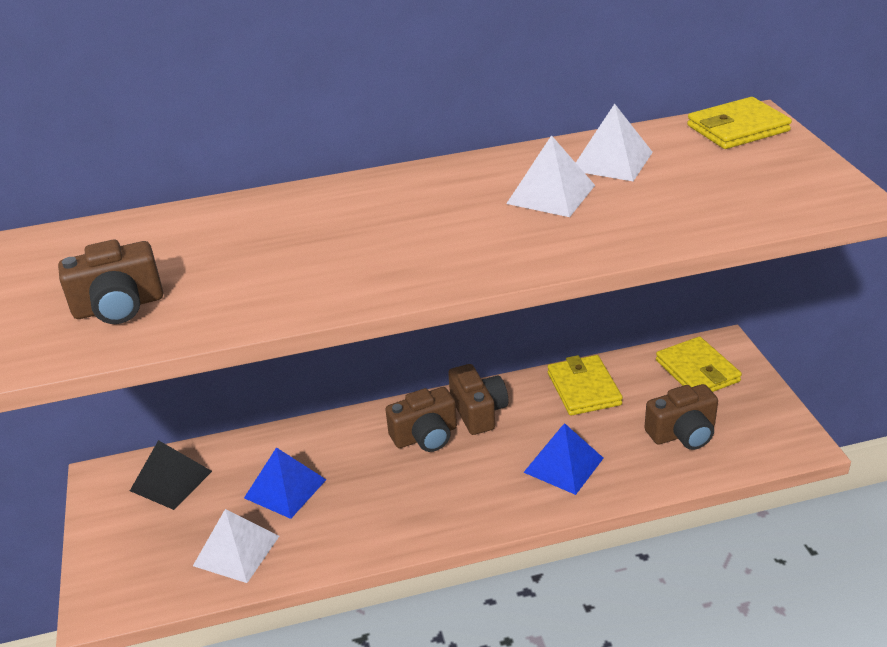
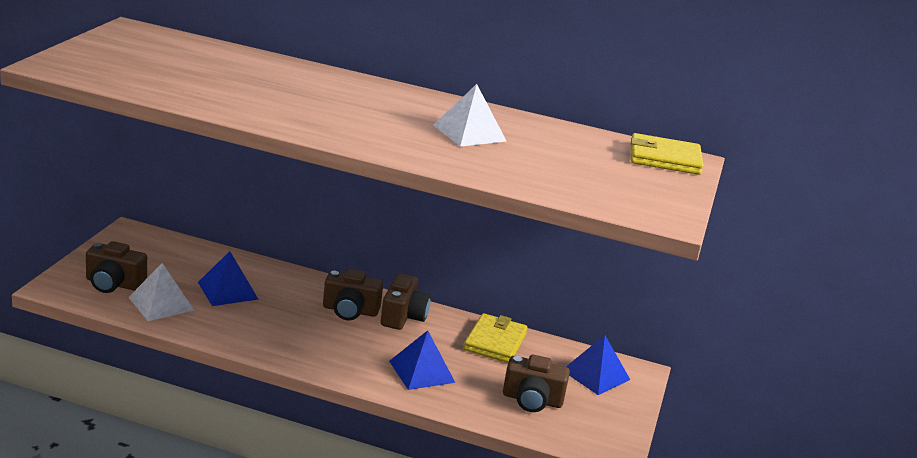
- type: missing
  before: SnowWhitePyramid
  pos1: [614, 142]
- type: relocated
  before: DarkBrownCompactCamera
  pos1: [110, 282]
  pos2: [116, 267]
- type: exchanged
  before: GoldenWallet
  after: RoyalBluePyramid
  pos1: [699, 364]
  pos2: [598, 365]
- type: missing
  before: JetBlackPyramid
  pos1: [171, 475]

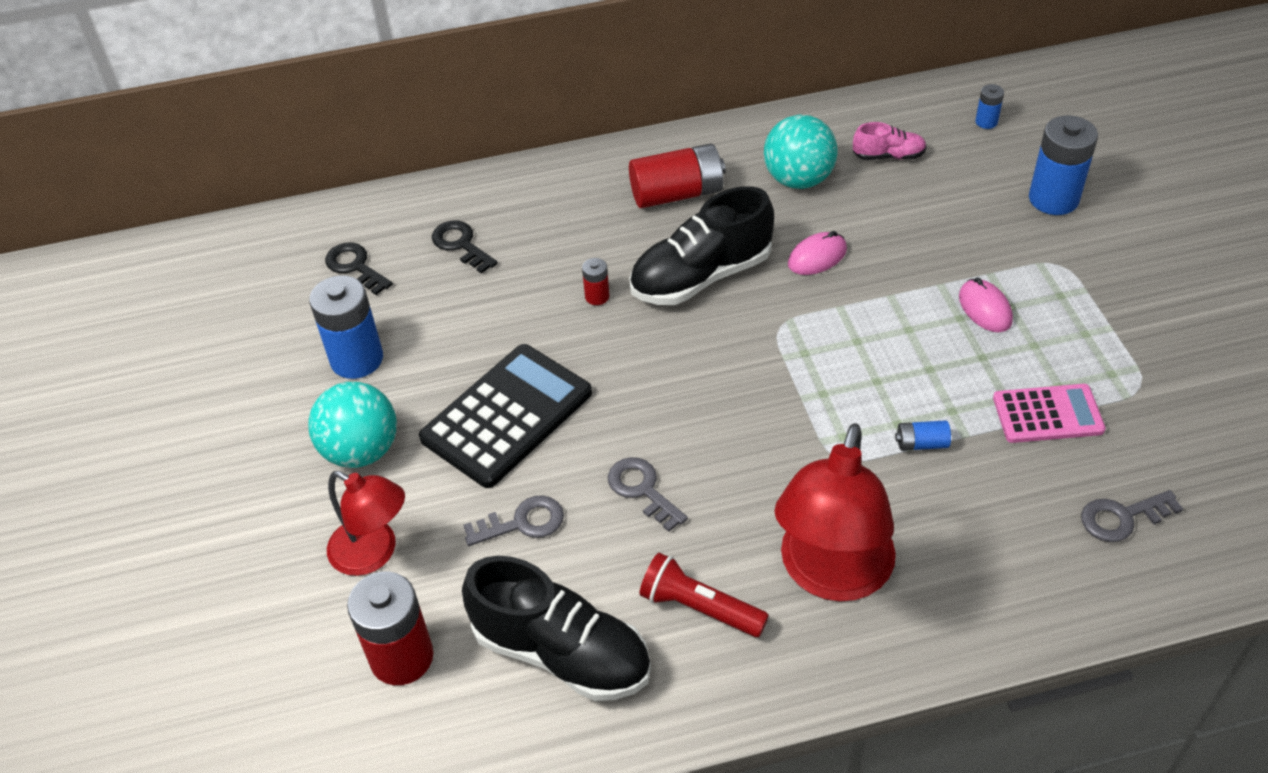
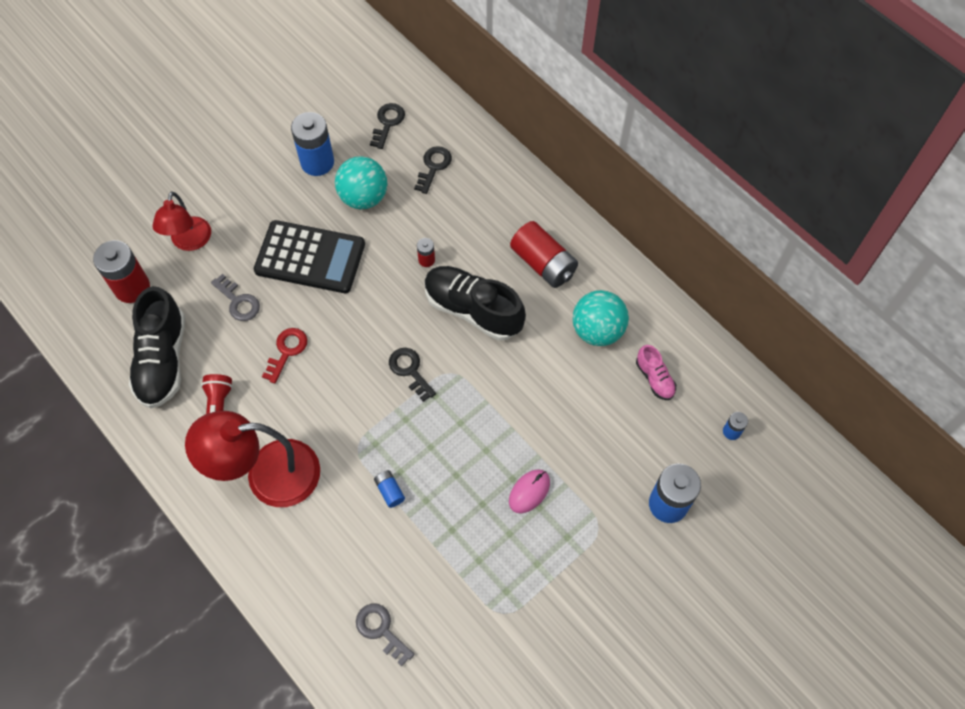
- type: missing
  before: RosePinkComputerMouse
  pos1: [817, 253]
- type: relocated
  before: TurquoiseSphere
  pos1: [352, 425]
  pos2: [361, 182]
- type: missing
  before: RosePinkCalculator
  pos1: [1049, 413]
- type: colour
  before: AshGreyDoorKey
  after: RedDoorKey
  pos1: [648, 494]
  pos2: [284, 356]
- type: appeared
  after: JetBlackDoorKey
  pos2: [412, 375]

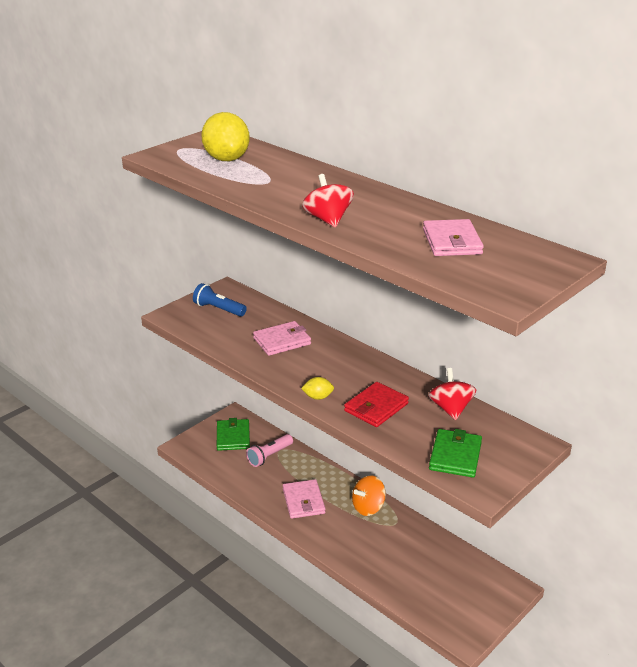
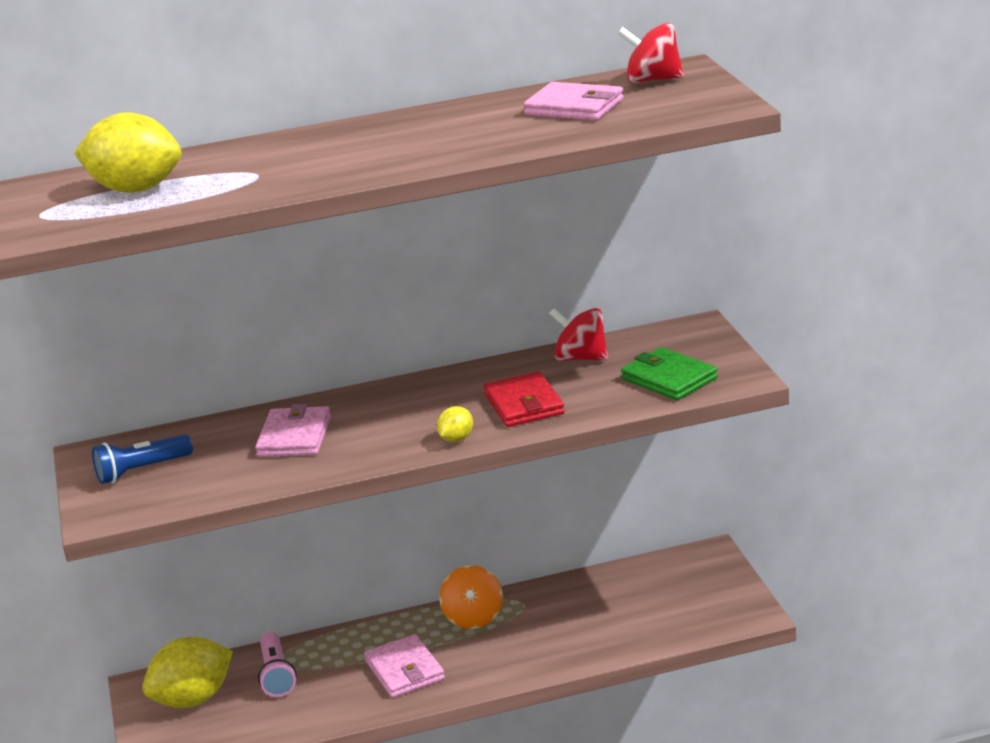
- type: relocated
  before: RedSpinningTop
  pos1: [328, 201]
  pos2: [650, 53]
- type: exchanged
  before: LeafGreenWallet
  after: GoldenToyLemon
  pos1: [233, 434]
  pos2: [187, 672]
- type: spun
  before: RosePinkWallet
  pos1: [304, 499]
  pos2: [404, 666]
  turn: 45

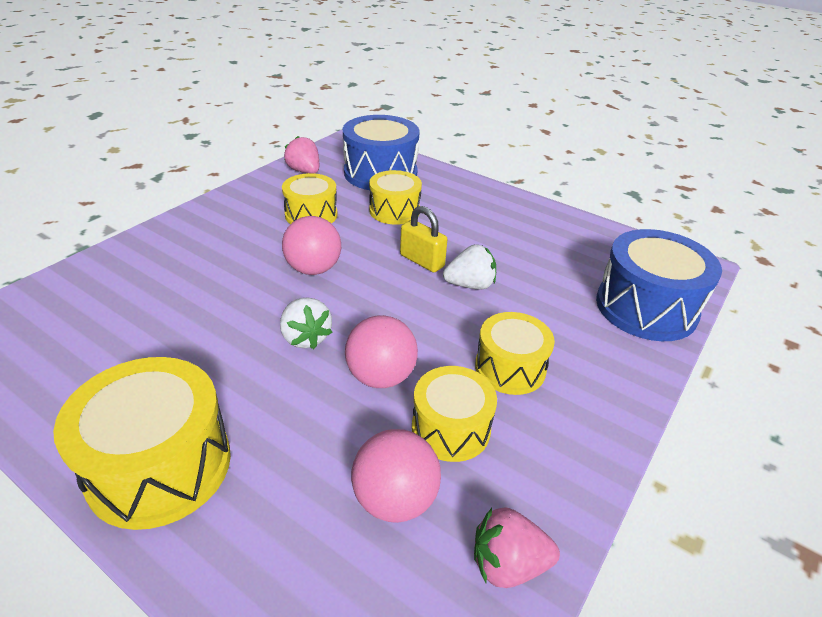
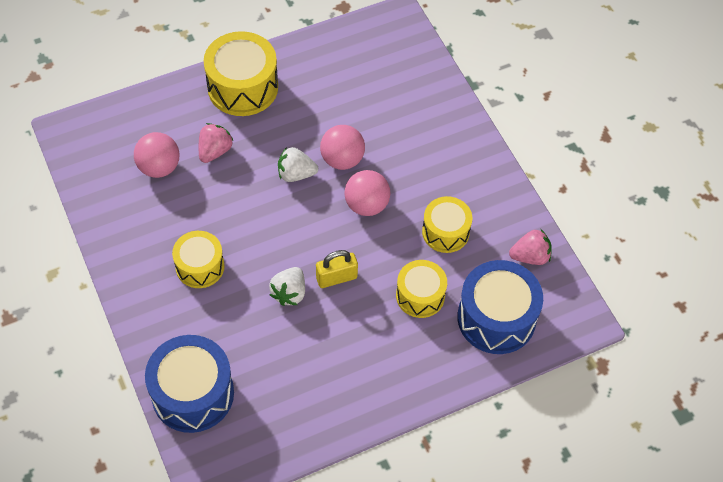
- type: relocated
  before: RosePinkSphere
  pos1: [381, 351]
  pos2: [342, 147]
- type: missing
  before: GoldenSnareDrum
  pos1: [454, 414]
- type: relocated
  before: RosePinkBerry
  pos1: [517, 547]
  pos2: [216, 143]

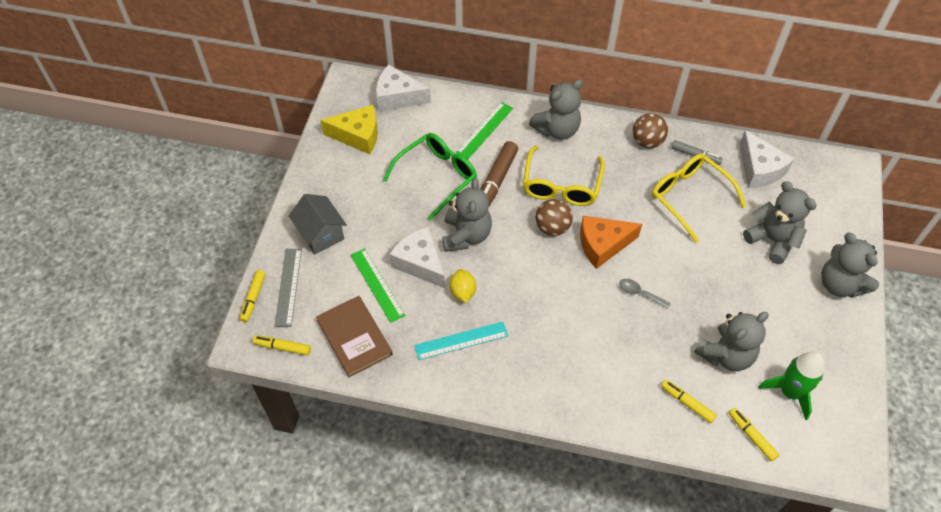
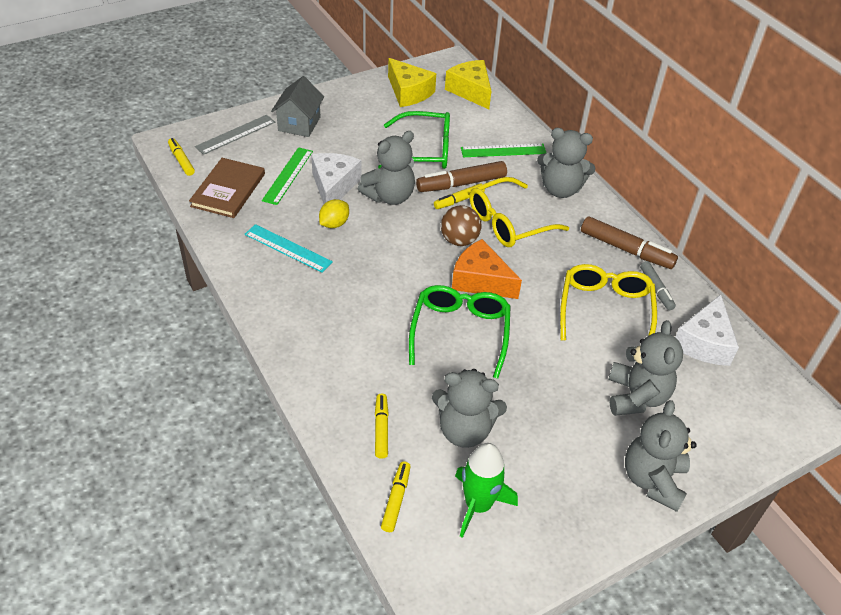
- type: colour
  before: SnowWhitePieceOfCheese
  after: GoldenPieceOfCheese
  pos1: [403, 88]
  pos2: [468, 84]
- type: exchanged
  before: DarkBrownSphere
  after: DarkBrownMarker
  pos1: [650, 130]
  pos2: [629, 242]
- type: relocated
  before: GoldenMarker
  pos1: [252, 296]
  pos2: [459, 196]
- type: exchanged
  before: AshGreyTeaspoon
  after: LeafGreenEyeglasses
  pos1: [645, 294]
  pos2: [460, 332]

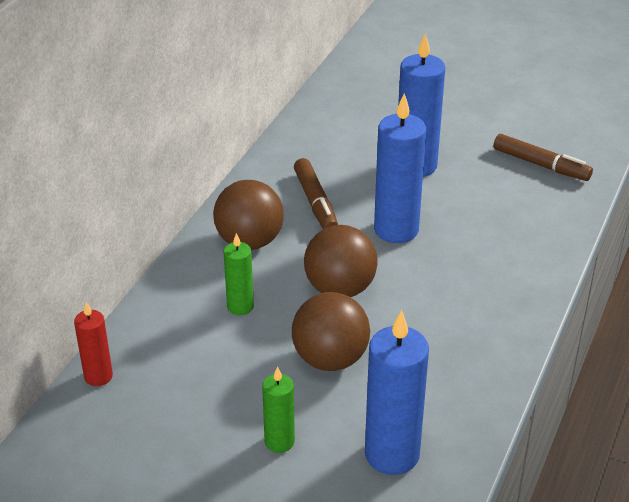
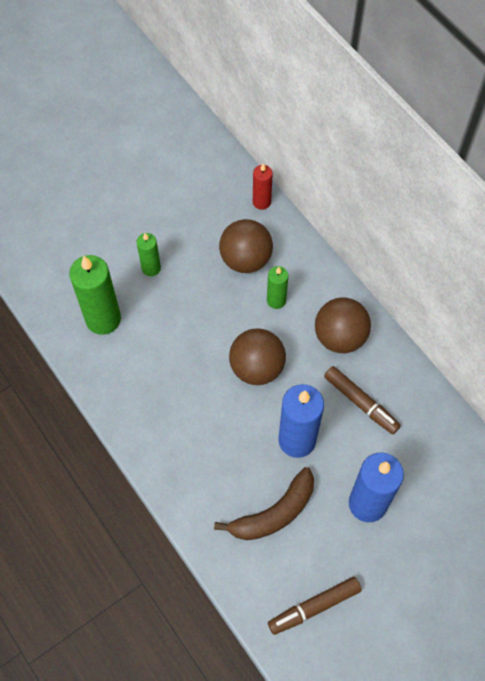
- type: spun
  before: DarkBrownMarker
  pos1: [316, 193]
  pos2: [362, 400]
  turn: -150
- type: relocated
  before: DarkBrownSphere
  pos1: [331, 331]
  pos2: [246, 246]
- type: colour
  before: RoyalBlueWaxCandle
  after: LeafGreenWaxCandle
  pos1: [397, 392]
  pos2: [95, 295]
- type: appeared
  after: DarkBrownToyBanana
  pos2: [264, 503]

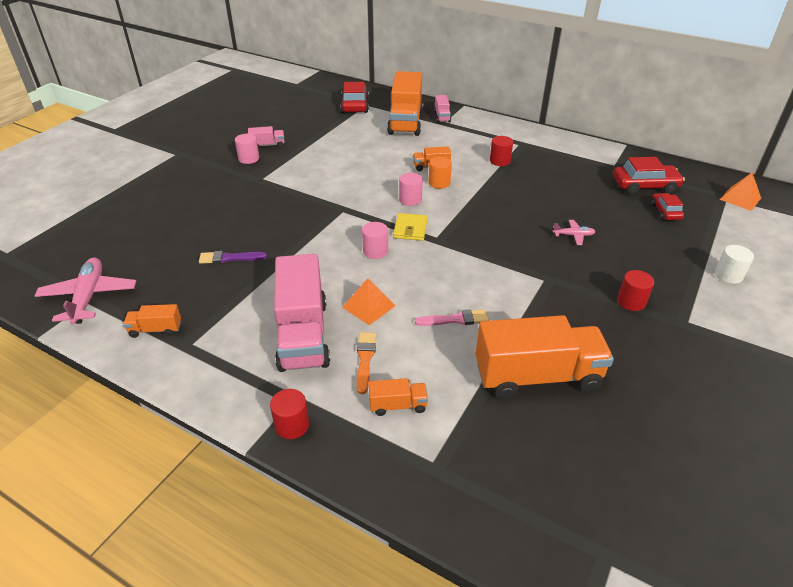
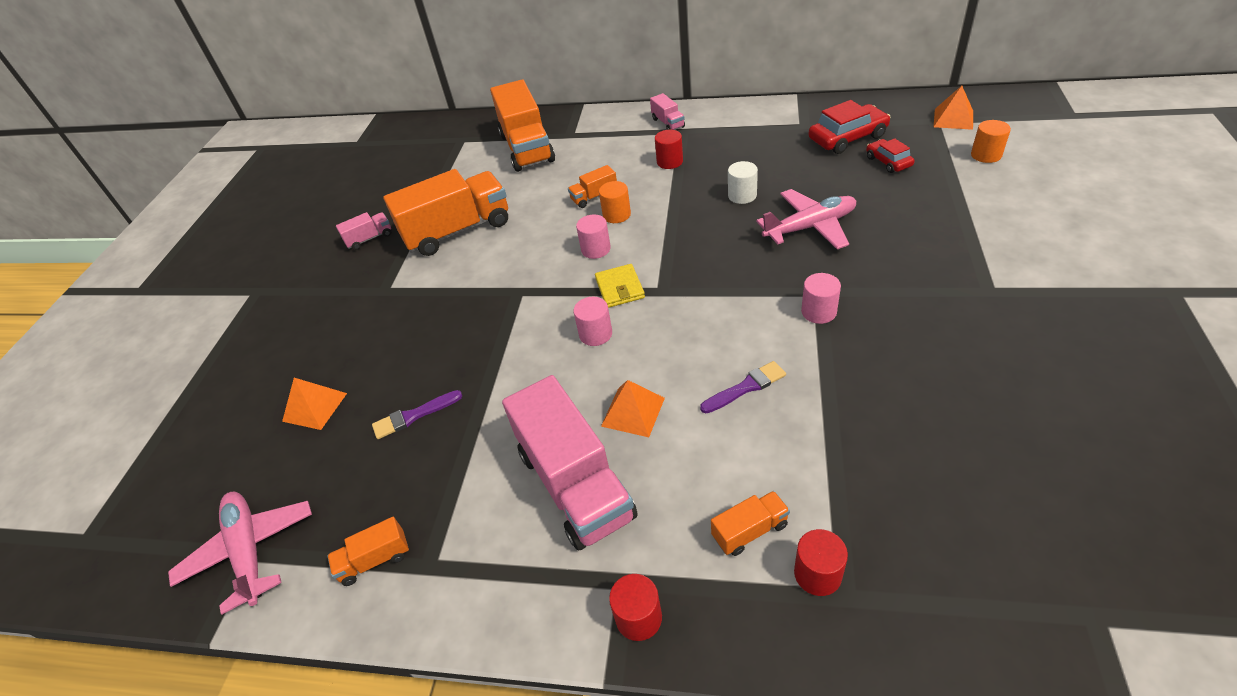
- type: missing
  before: RedCar
  pos1: [354, 97]
- type: relocated
  before: RosePinkTruck
  pos1: [442, 109]
  pos2: [667, 111]
- type: relocated
  before: RosePinkCylinderShape
  pos1: [247, 149]
  pos2: [821, 298]
- type: size
  before: RosePinkAeroplane
  pos1: [573, 232]
  pos2: [806, 219]
  scale: 1.99
- type: relocated
  before: SnowWhiteCylinderShape
  pos1: [734, 264]
  pos2: [743, 182]
- type: relocated
  before: RedCylinderShape
  pos1: [635, 290]
  pos2: [821, 562]
- type: colour
  before: RosePinkPaintbrush
  after: VioletPaintbrush
  pos1: [452, 317]
  pos2: [743, 387]
- type: relocated
  before: BrightOrangeTruck
  pos1: [544, 357]
  pos2: [445, 212]
- type: missing
  before: BrightOrangePaintbrush
  pos1: [366, 363]
- type: appeared
  after: BrightOrangeCylinderShape
  pos2: [991, 141]
- type: appeared
  after: BrightOrangePyramid
  pos2: [314, 404]

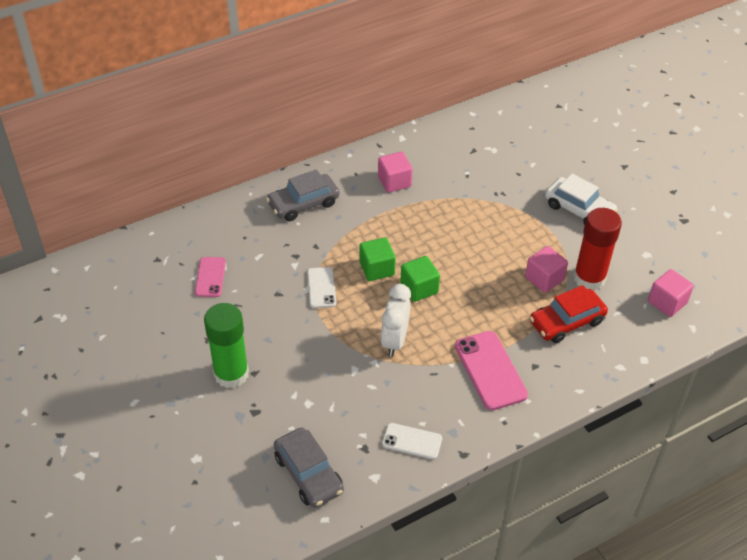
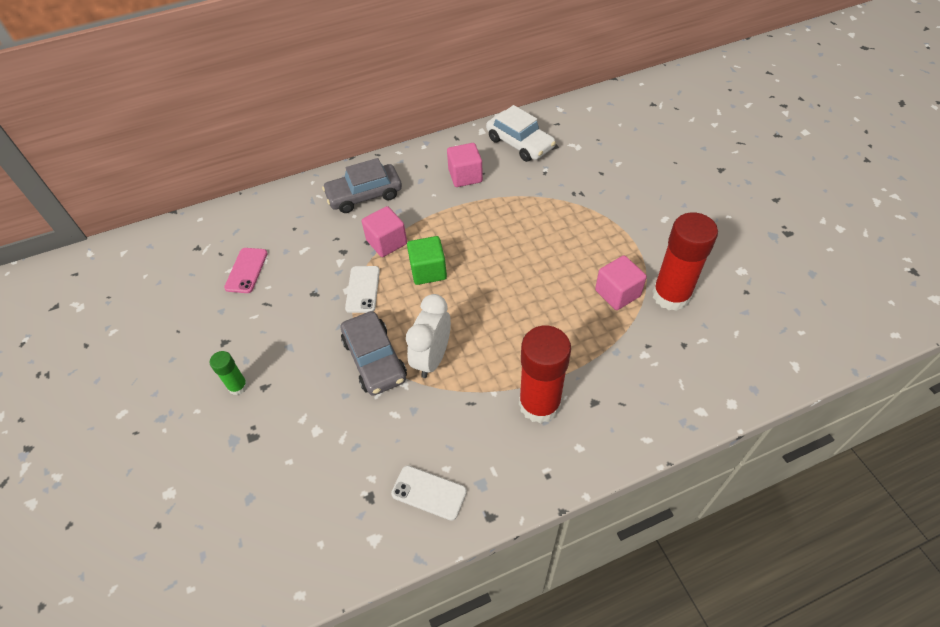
- type: relocated
  before: SnowWhiteCar
  pos1: [581, 199]
  pos2: [521, 133]
- type: missing
  before: LeafGreenCube
  pos1: [420, 279]
- type: relocated
  before: RosePinkCube
  pos1: [671, 293]
  pos2: [384, 231]
- type: missing
  before: RedCar
  pos1: [569, 314]
- type: size
  before: LeafGreenStickOfGlue
  pos1: [226, 345]
  pos2: [229, 373]
  scale: 0.49
- type: exchanged
  before: RosePinkMobilePhone
  after: RedStickOfGlue
  pos1: [491, 370]
  pos2: [545, 375]
- type: relocated
  before: AshGreyCar
  pos1: [309, 468]
  pos2: [374, 353]

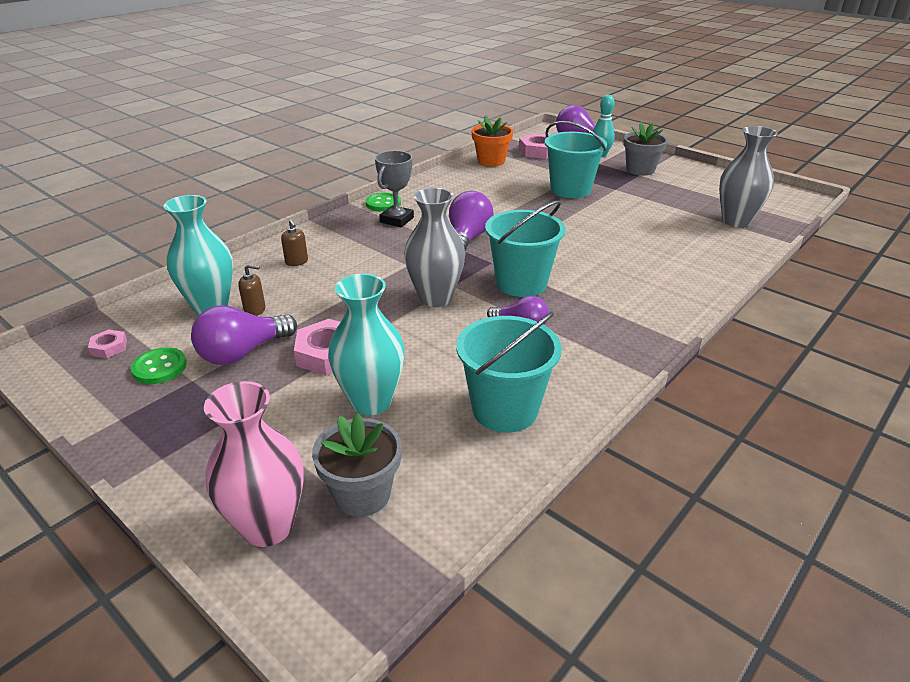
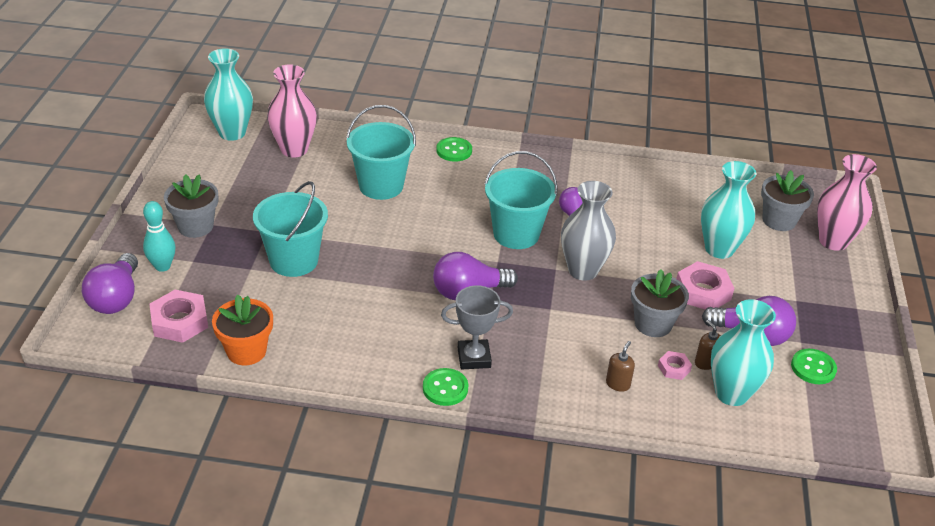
- type: colour
  before: AshGreyTallVase
  after: RosePinkTallVase
  pos1: [748, 176]
  pos2: [292, 111]
- type: relocated
  before: TurquoisePail
  pos1: [509, 372]
  pos2: [381, 152]
- type: relocated
  before: RosePinkHexagonNut
  pos1: [107, 343]
  pos2: [675, 365]
- type: appeared
  after: TurquoiseTallVase
  pos2: [228, 94]
- type: appeared
  after: LeafGreenButton
  pos2: [454, 149]
- type: appeared
  after: AshGreyPottedPlant
  pos2: [660, 303]

